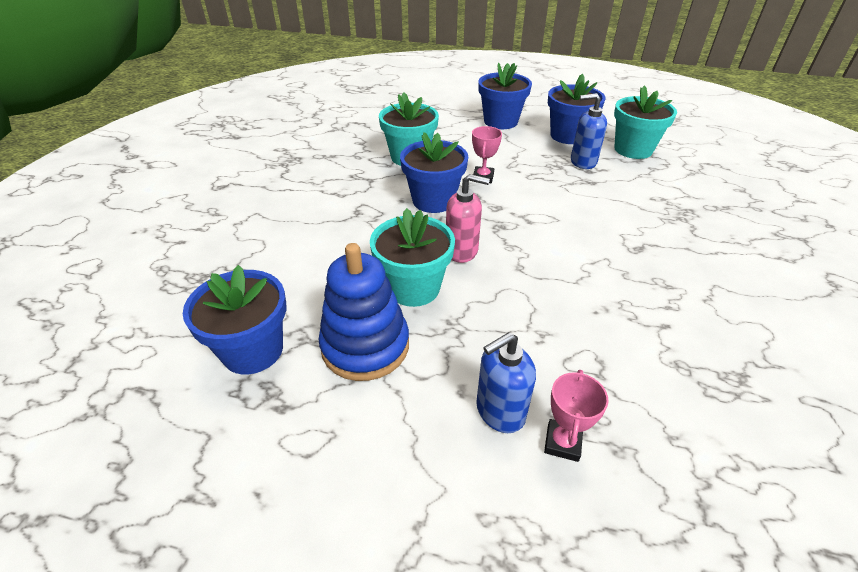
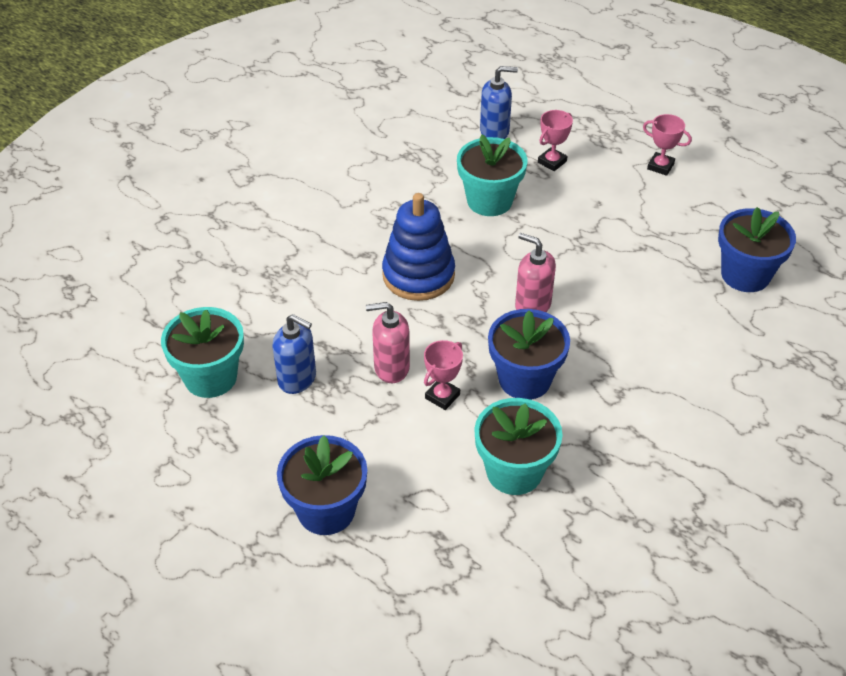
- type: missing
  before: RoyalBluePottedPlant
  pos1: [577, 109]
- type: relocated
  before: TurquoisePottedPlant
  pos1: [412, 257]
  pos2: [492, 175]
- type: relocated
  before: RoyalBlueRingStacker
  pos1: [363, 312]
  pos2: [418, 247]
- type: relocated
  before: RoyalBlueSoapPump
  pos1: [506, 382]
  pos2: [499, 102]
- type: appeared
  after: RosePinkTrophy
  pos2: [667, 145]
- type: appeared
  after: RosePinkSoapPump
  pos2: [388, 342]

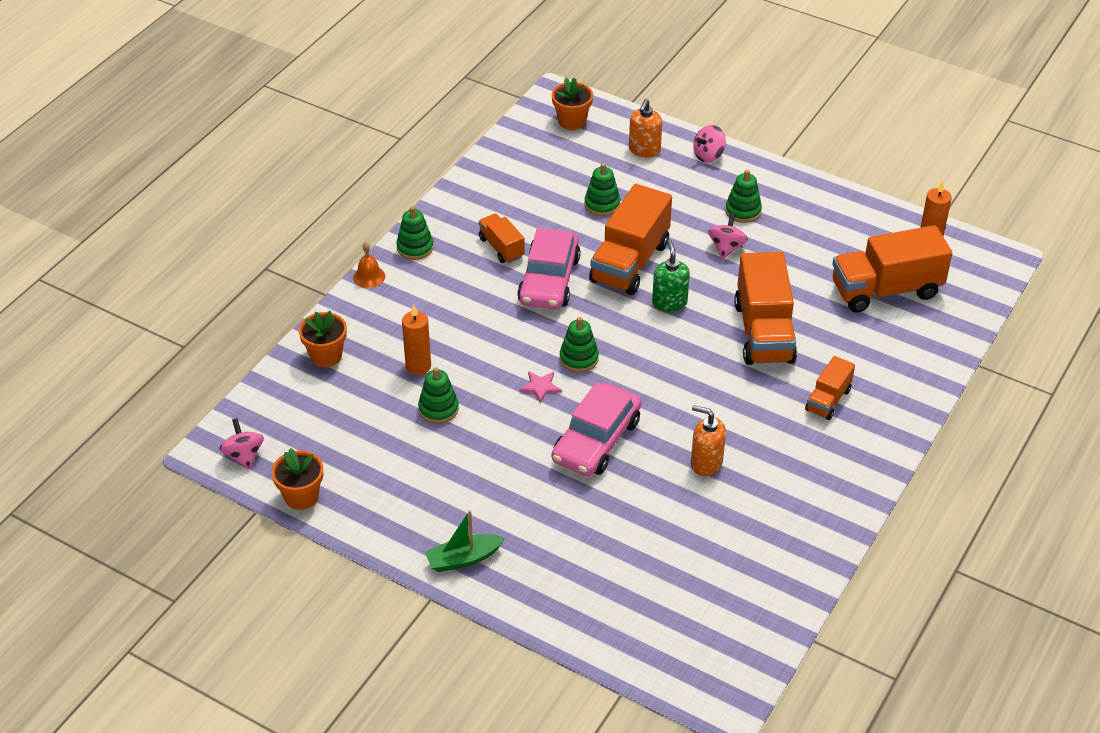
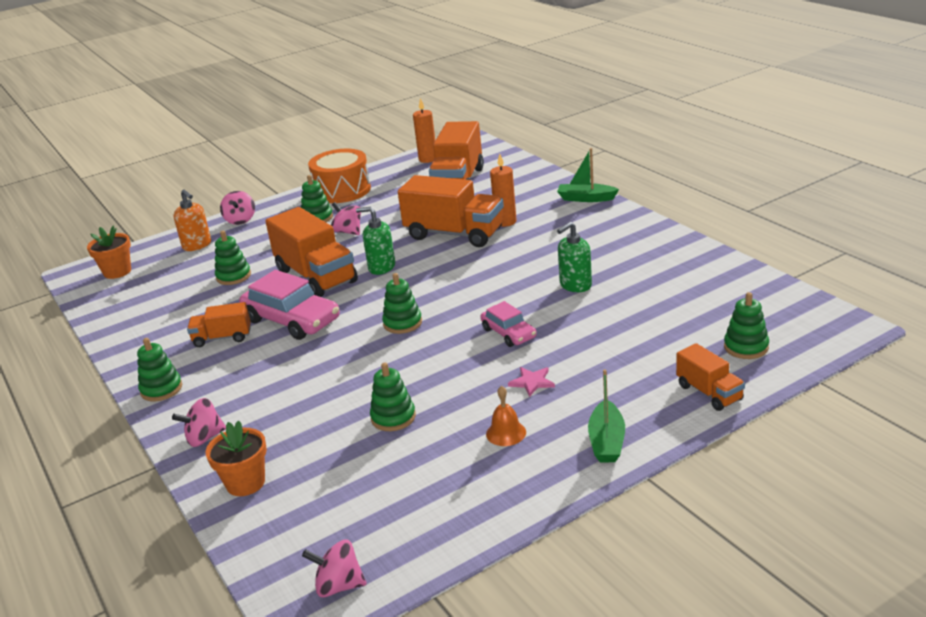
- type: relocated
  before: BrightOrangeHandBell
  pos1: [369, 265]
  pos2: [506, 416]
- type: relocated
  before: BrightOrangeWaxCandle
  pos1: [416, 339]
  pos2: [503, 190]
- type: relocated
  before: BrightOrangeTruck
  pos1: [830, 388]
  pos2: [710, 377]
- type: relocated
  before: RosePinkFivePointedStar
  pos1: [540, 387]
  pos2: [531, 382]
- type: size
  before: RosePinkCar
  pos1: [597, 429]
  pos2: [508, 324]
  scale: 0.57
- type: colour
  before: BrightOrangeSoapPump
  after: LeafGreenSoapPump
  pos1: [708, 440]
  pos2: [574, 257]
- type: missing
  before: BrightOrangePottedPlant
  pos1: [297, 479]
- type: appeared
  after: LeafGreenToyBoat
  pos2: [588, 175]
- type: appeared
  after: BrightOrangeSnareDrum
  pos2: [339, 176]
- type: appeared
  after: LeafGreenRingStacker
  pos2: [746, 325]
- type: appeared
  after: RosePinkSpinningTop
  pos2: [199, 422]

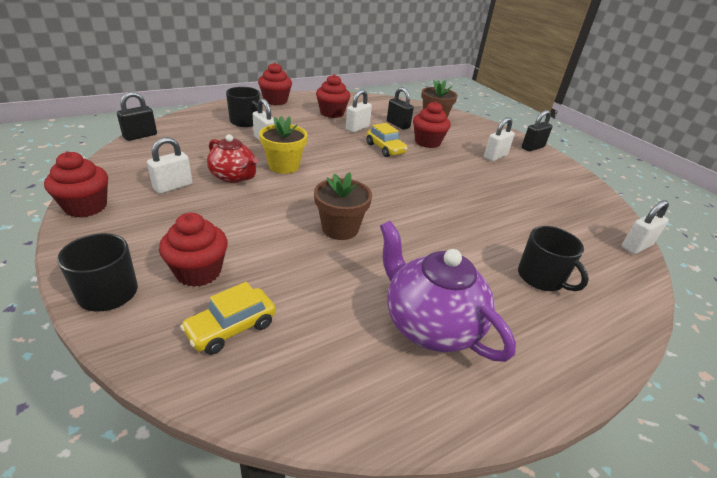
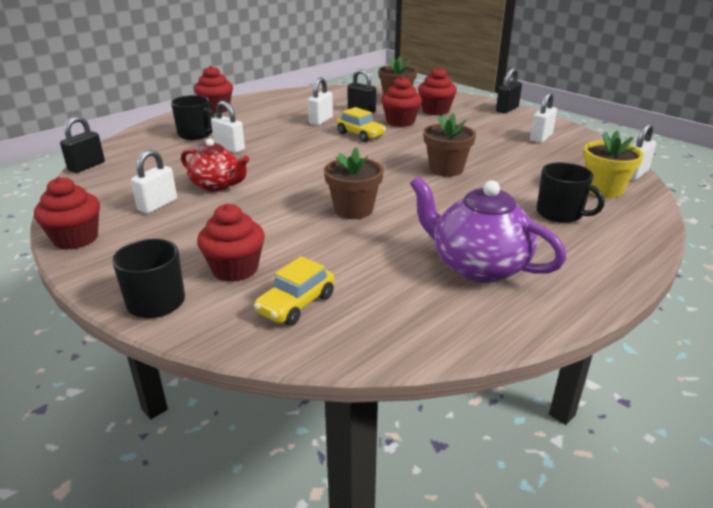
- type: relocated
  before: RedMuffin
  pos1: [333, 96]
  pos2: [437, 91]
- type: relocated
  before: GoldenPottedPlant
  pos1: [283, 145]
  pos2: [613, 164]
- type: relocated
  before: SnowWhiteSmallLock
  pos1: [499, 139]
  pos2: [543, 117]
- type: appeared
  after: DarkBrownPottedPlant
  pos2: [449, 145]

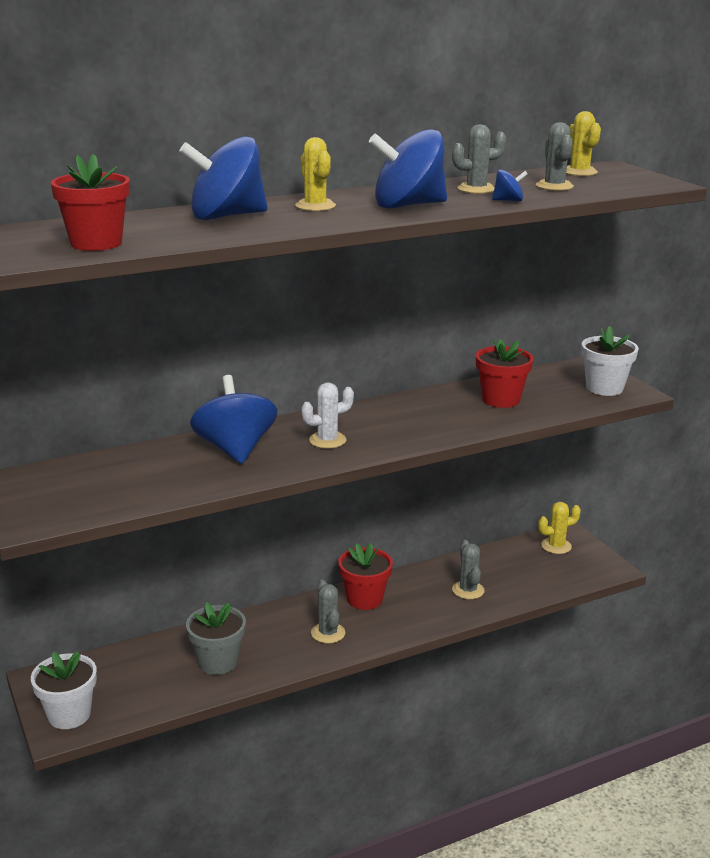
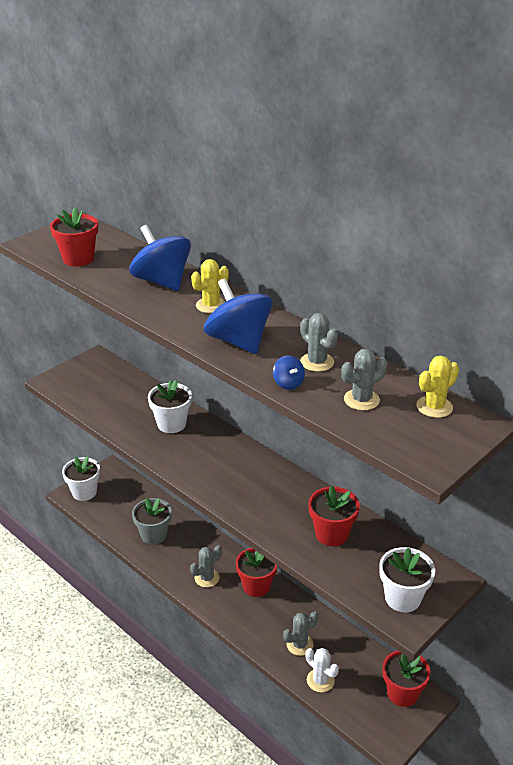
- type: exchanged
  before: RoyalBlueSpinningTop
  after: SnowWhitePottedPlant
  pos1: [233, 419]
  pos2: [170, 406]
- type: relocated
  before: SnowWhiteSaguaroCactus
  pos1: [327, 416]
  pos2: [322, 670]
- type: exchanged
  before: GoldenSaguaroCactus
  after: RedPottedPlant
  pos1: [559, 528]
  pos2: [407, 679]

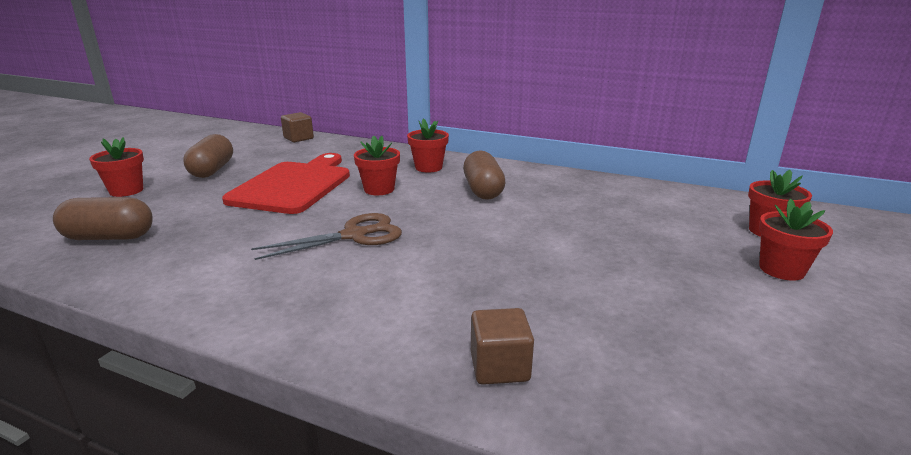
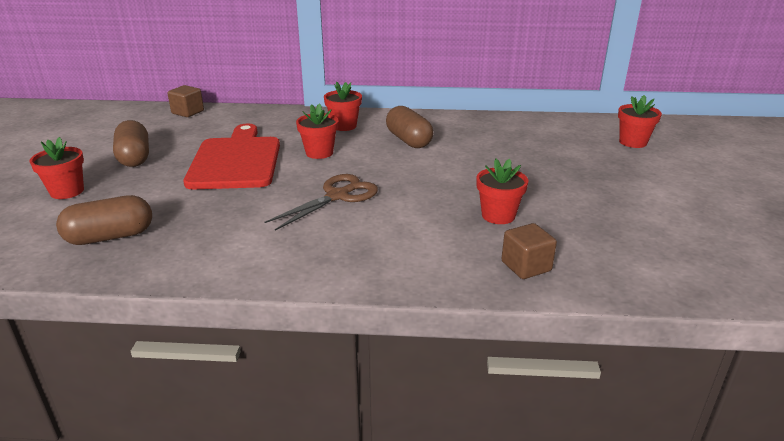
- type: relocated
  before: RedPottedPlant
  pos1: [796, 240]
  pos2: [502, 191]

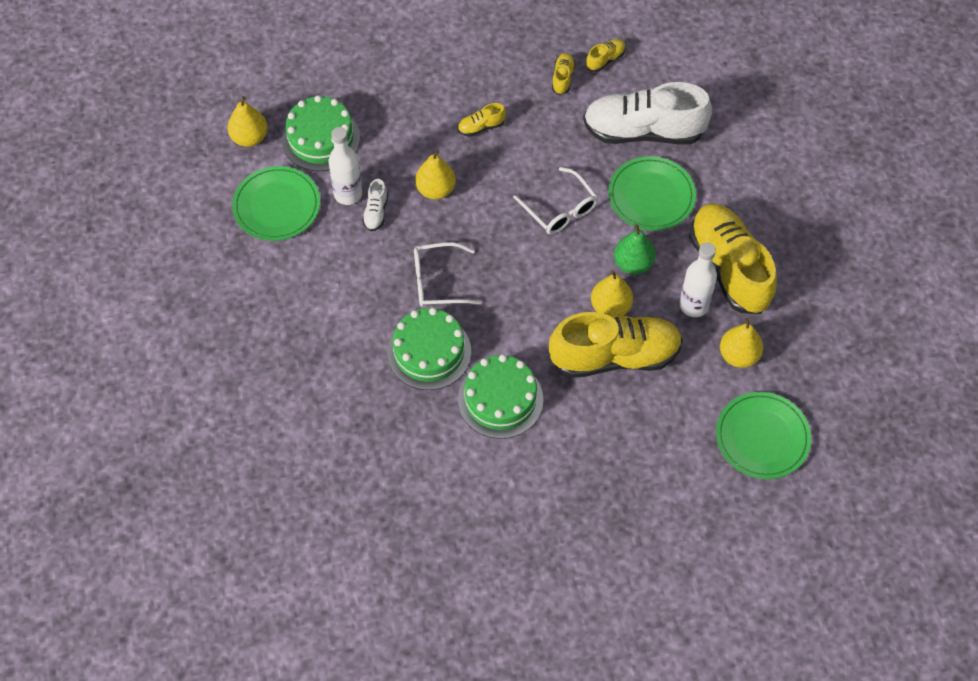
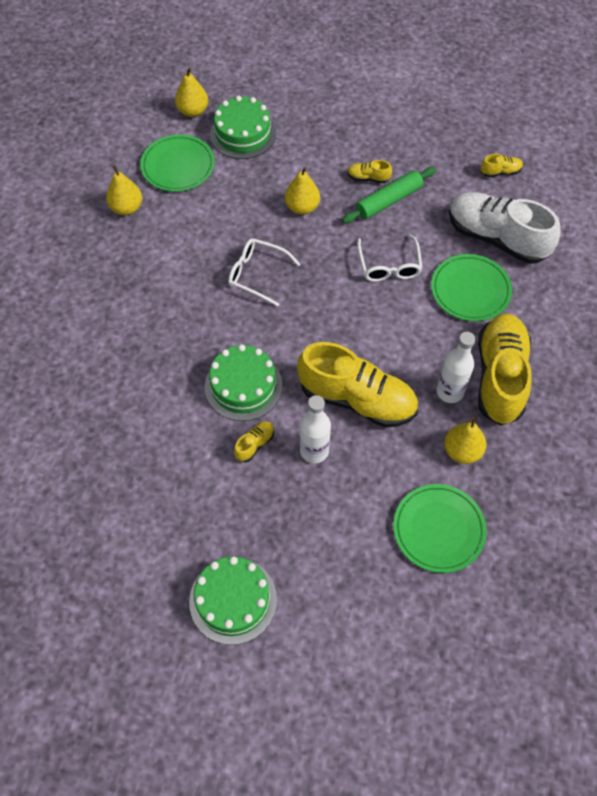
- type: relocated
  before: GoldenShoe
  pos1: [564, 74]
  pos2: [254, 441]
- type: relocated
  before: SnowWhiteDrinkBottle
  pos1: [345, 166]
  pos2: [315, 429]
- type: missing
  before: SnowWhiteShoe
  pos1: [375, 205]
- type: missing
  before: LeafGreenPear
  pos1: [635, 249]
- type: relocated
  before: GoldenPear
  pos1: [612, 292]
  pos2: [124, 190]
- type: relocated
  before: LeafGreenCake
  pos1: [429, 349]
  pos2: [233, 600]
- type: appeared
  after: LeafGreenDoughRoller
  pos2: [389, 195]

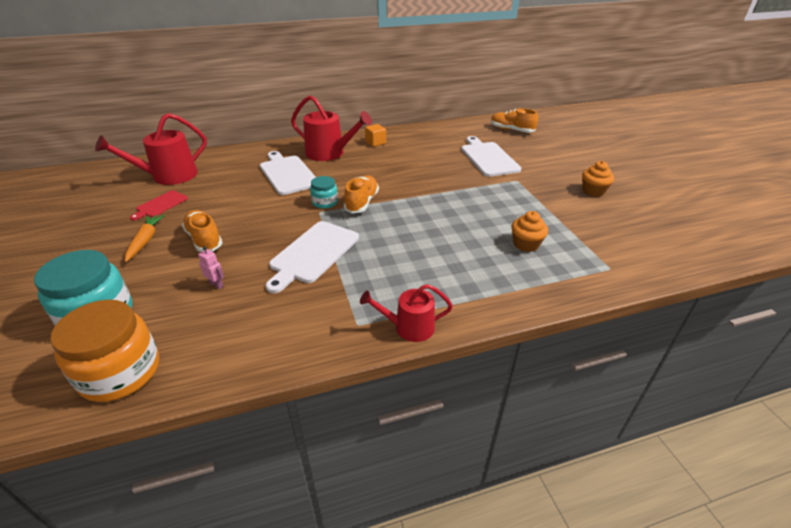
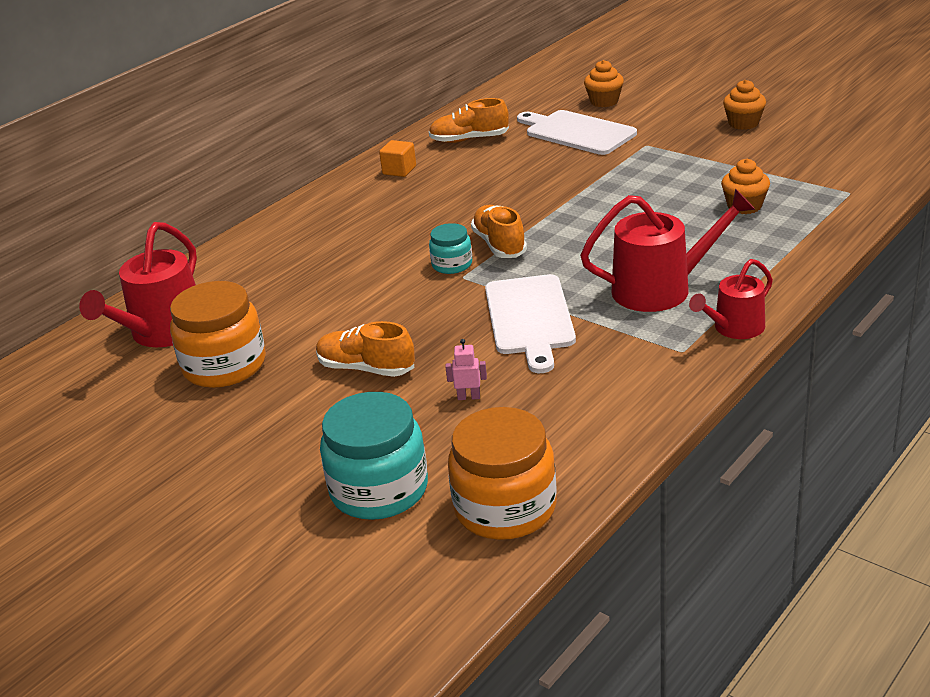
- type: relocated
  before: RedWateringCan
  pos1: [331, 128]
  pos2: [668, 250]
- type: relocated
  before: BrightOrangeShoe
  pos1: [514, 120]
  pos2: [469, 120]
- type: missing
  before: SnowWhiteBreadBoard
  pos1: [288, 173]
- type: exchanged
  before: RedBreadBoard
  after: BrightOrangeJar
  pos1: [159, 205]
  pos2: [218, 334]
- type: missing
  before: BrightOrangeToyCarrot
  pos1: [145, 238]
- type: appeared
  after: BrightOrangeMuffin
  pos2: [604, 83]

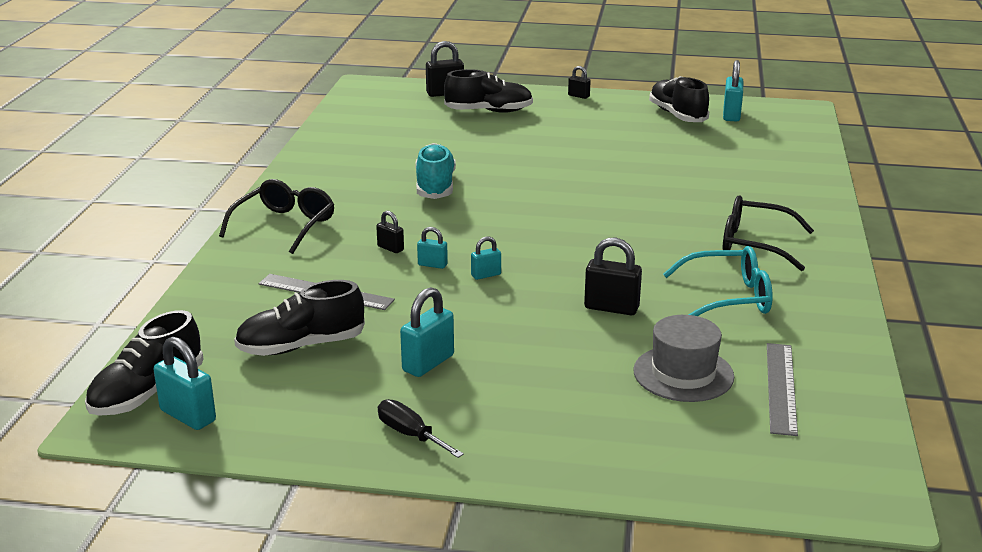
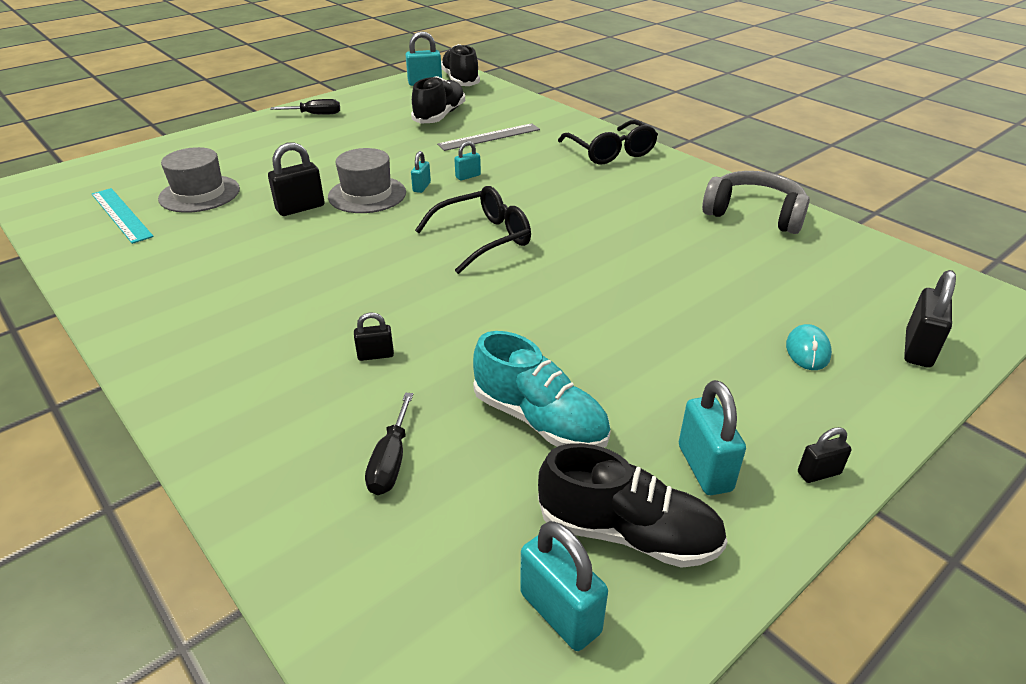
- type: exchanged
  before: JetBlackShoe
  after: TurquoiseComputerMouse
  pos1: [488, 91]
  pos2: [809, 347]
- type: relocated
  before: TurquoiseShoe
  pos1: [435, 171]
  pos2: [542, 389]
- type: relocated
  before: JetBlackEyeglasses
  pos1: [768, 233]
  pos2: [473, 230]
- type: relocated
  before: JetBlackSmallLock
  pos1: [390, 232]
  pos2: [374, 336]
- type: missing
  before: TurquoiseEyeglasses
  pos1: [718, 281]
- type: relocated
  before: TurquoiseSmallLock
  pos1: [427, 332]
  pos2: [712, 437]
- type: colour
  before: AshGreyRuler
  after: TurquoiseRuler
  pos1: [782, 389]
  pos2: [123, 216]
- type: appeared
  after: AshGreyHat
  pos2: [367, 180]
- type: appeared
  after: AshGreyHeadset
  pos2: [756, 202]
- type: appeared
  after: JetBlackHandScrewdriver
  pos2: [389, 444]

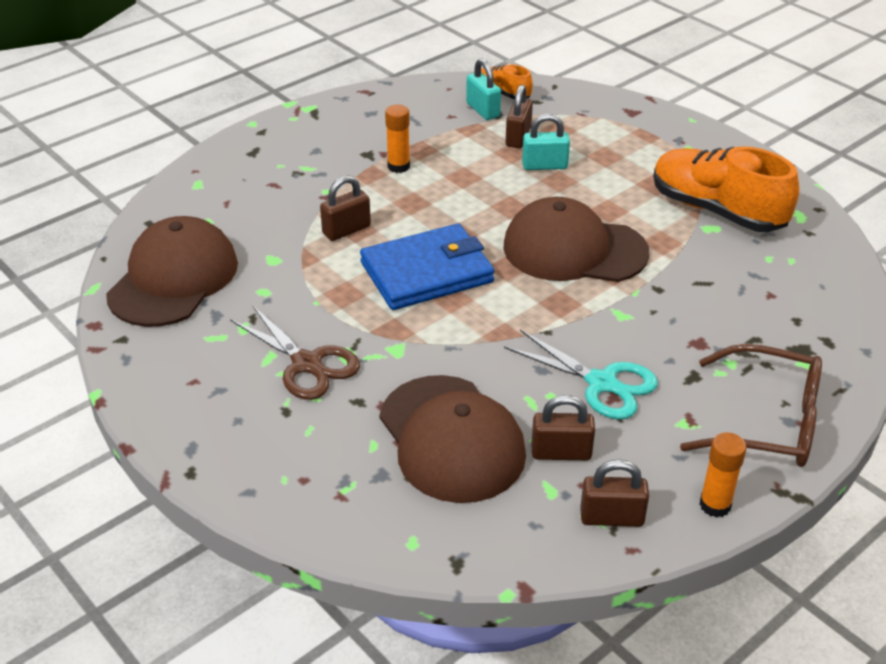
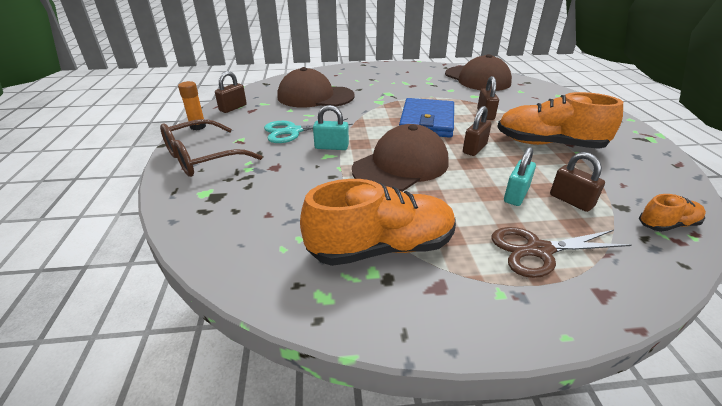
- type: relocated
  before: TurquoiseSmallLock
  pos1: [483, 89]
  pos2: [331, 127]
- type: exchanged
  before: BrightOrangeStickOfGlue
  after: BrightOrangeShoe
  pos1: [397, 139]
  pos2: [560, 120]
- type: relocated
  before: DarkBrownShears
  pos1: [295, 352]
  pos2: [562, 252]
- type: relocated
  before: DarkBrownSmallLock
  pos1: [563, 427]
  pos2: [477, 131]

